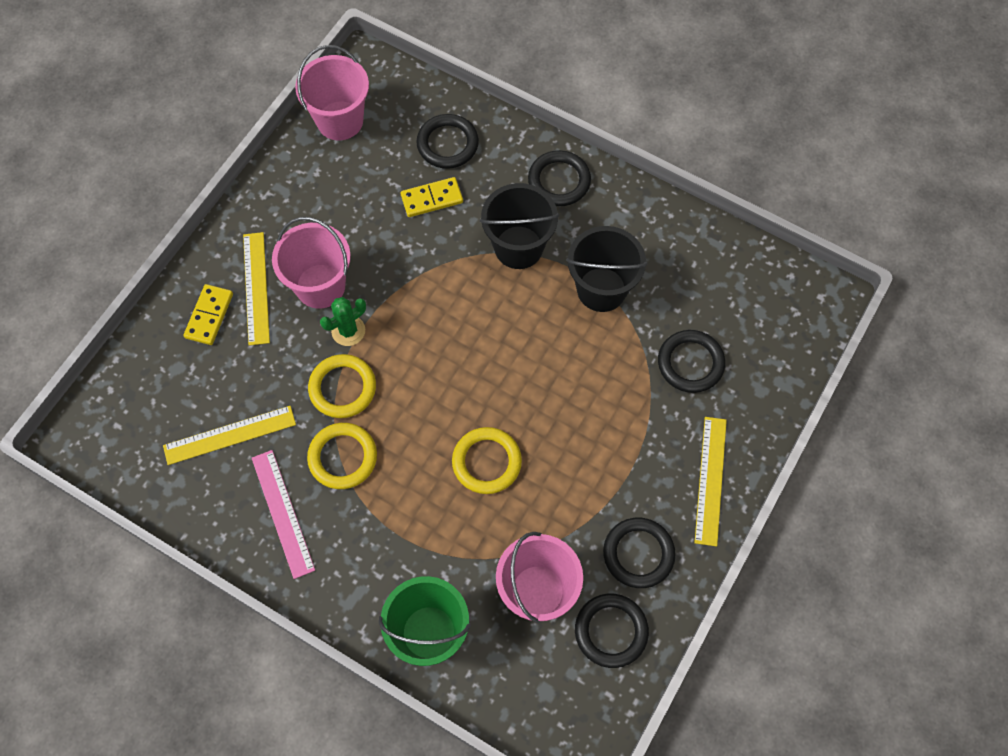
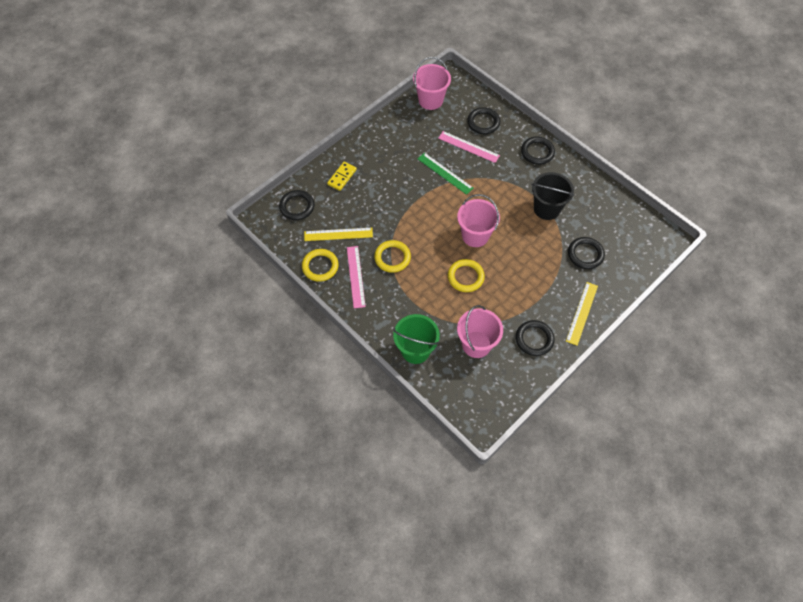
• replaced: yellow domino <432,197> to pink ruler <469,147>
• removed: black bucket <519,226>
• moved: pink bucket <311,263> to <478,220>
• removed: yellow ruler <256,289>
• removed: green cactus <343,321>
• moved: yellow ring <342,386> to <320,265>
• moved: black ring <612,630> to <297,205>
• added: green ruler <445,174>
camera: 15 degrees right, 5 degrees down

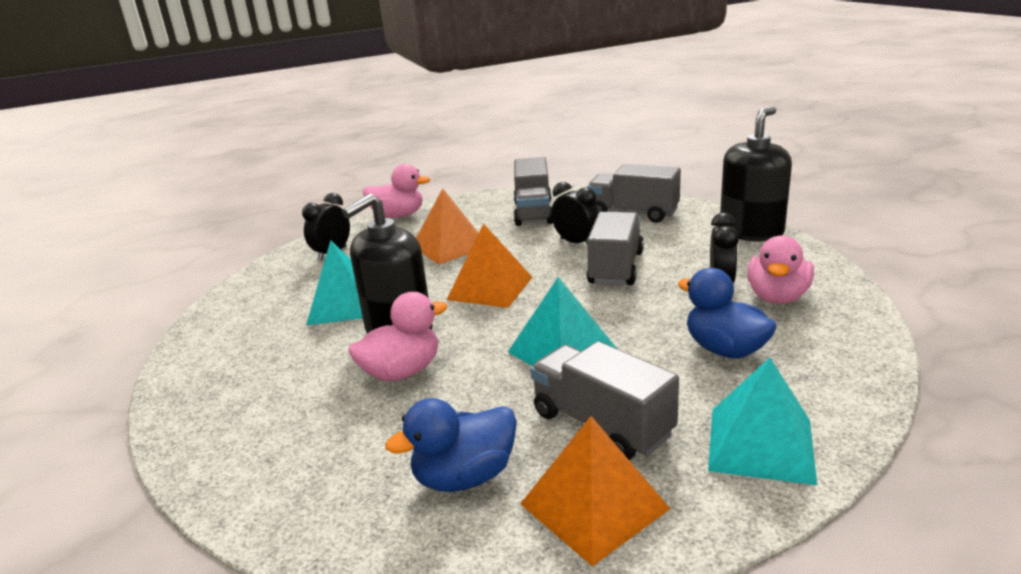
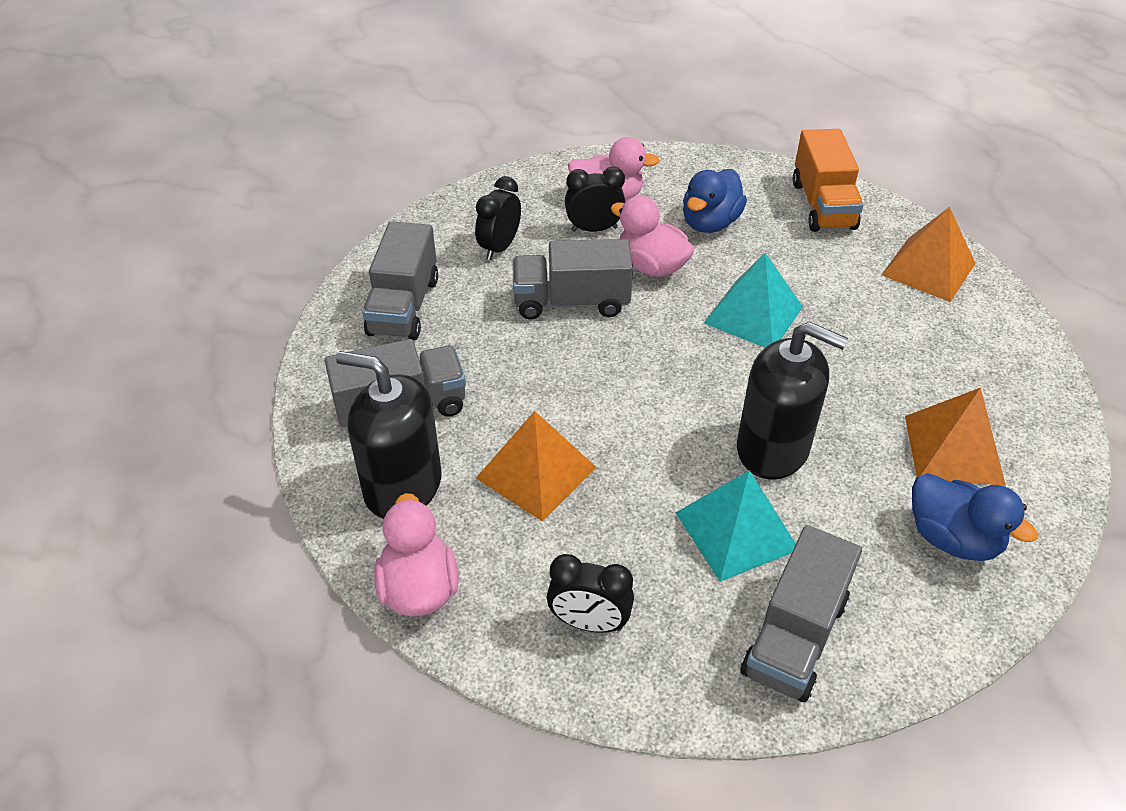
• moved: black soap dispenser <756,173> to <389,435>
• moved: black clock <574,213> to <498,218>
• moved: orange pyramid <489,265> to <955,436>
• moved: pink duck <397,336> to <652,236>
• moved: grey truck <604,400> to <801,613>
• replaced: turquoise pyramid <762,421> to orange truck <828,180>
• moved: blue duck <451,445> to <975,517>
camera: 110 degrees left, 20 degrees up

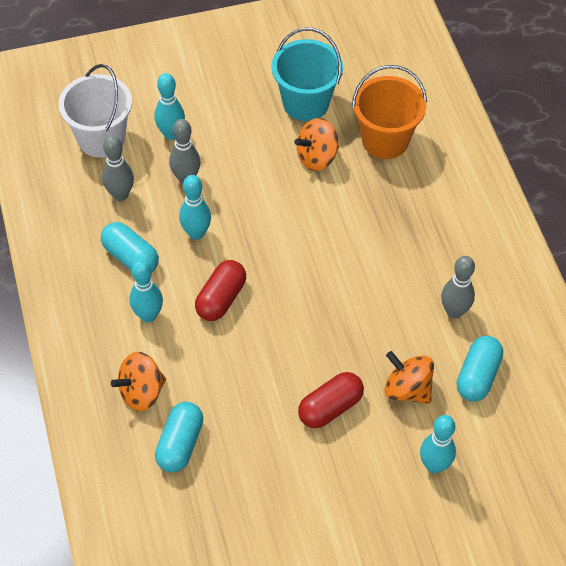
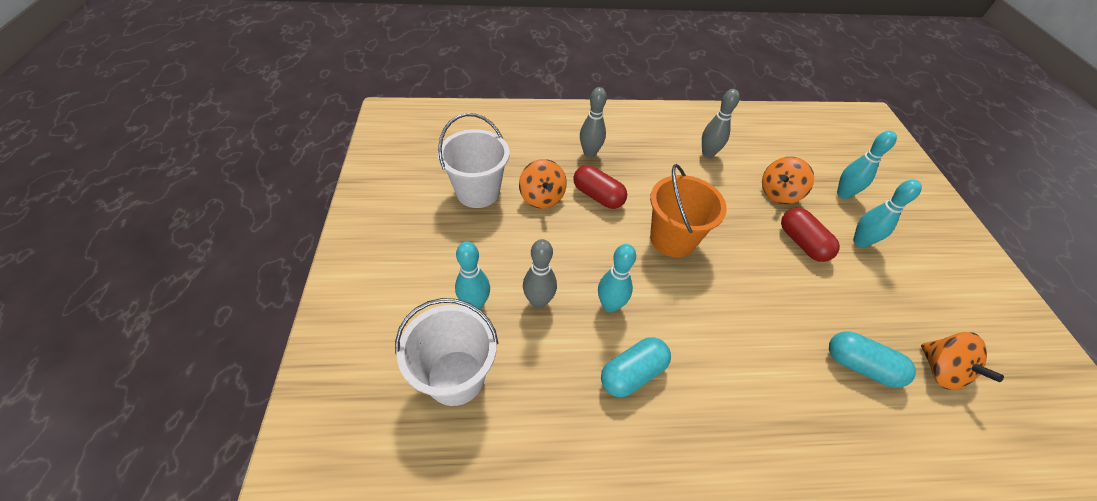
• recoloured: turquoise bucket <307,74> to white bucket <473,160>
• moved: orange bucket <389,112> to <688,210>
• moved: grey bowling pin <118,168> to <593,122>
• moved: turquoise bowling pin <146,291> to <887,214>
• moved: red capsule <220,290> to <600,187>
• removed: turquoise capsule <480,369>
• moved: orange spinning top <138,381> to <962,361>
camera: 80 degrees left, 5 degrees down

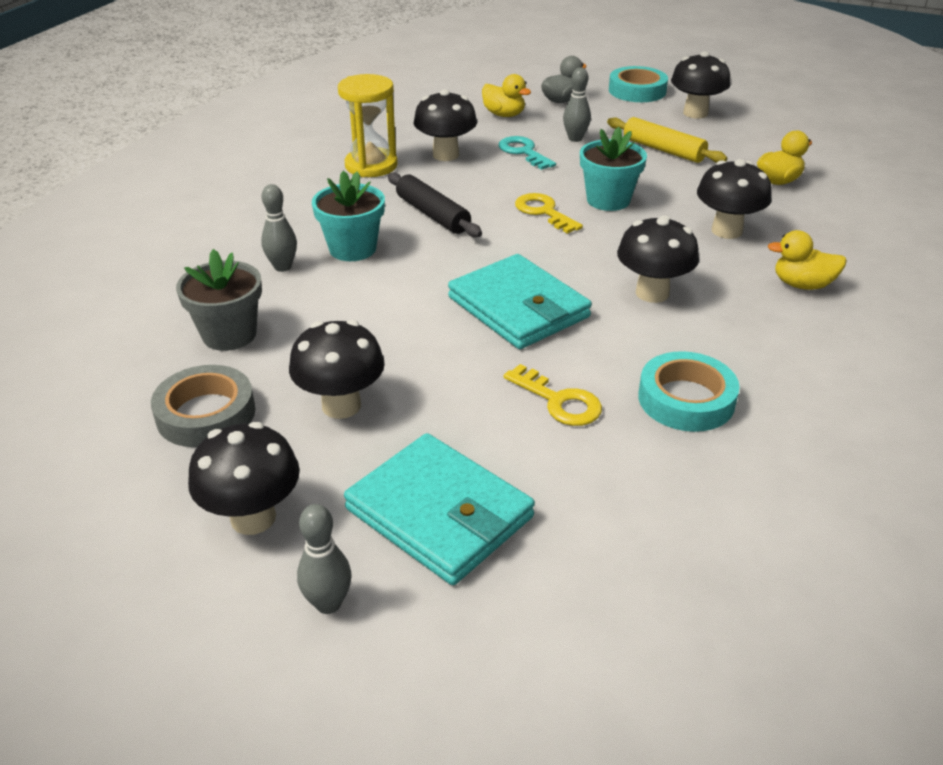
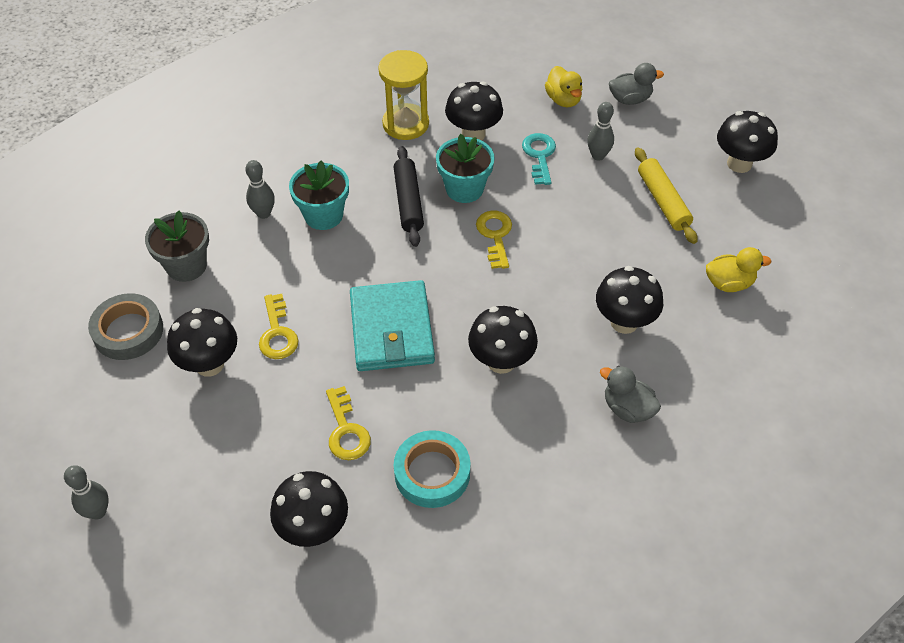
• removed: turquoise tape <638,84>
• moved: turquoise flower pot <613,169> to <465,168>
• recoloured: yellow duck <807,260> to grey duck <630,394>
• moved: black mushroom <244,478> to <309,509>
• removed: turquoise wallet <439,509>
• added: yellow key <278,326>
camera: 30 degrees right, 15 degrees up

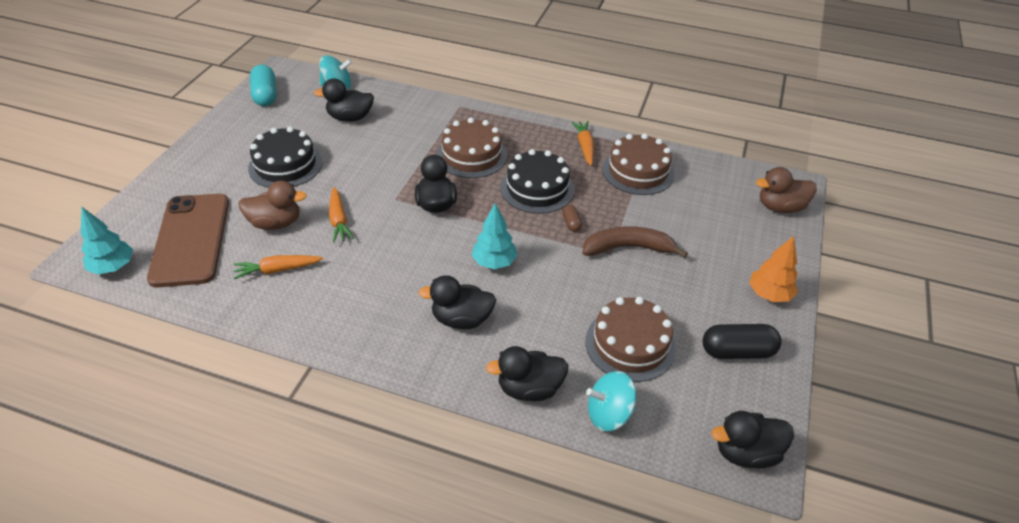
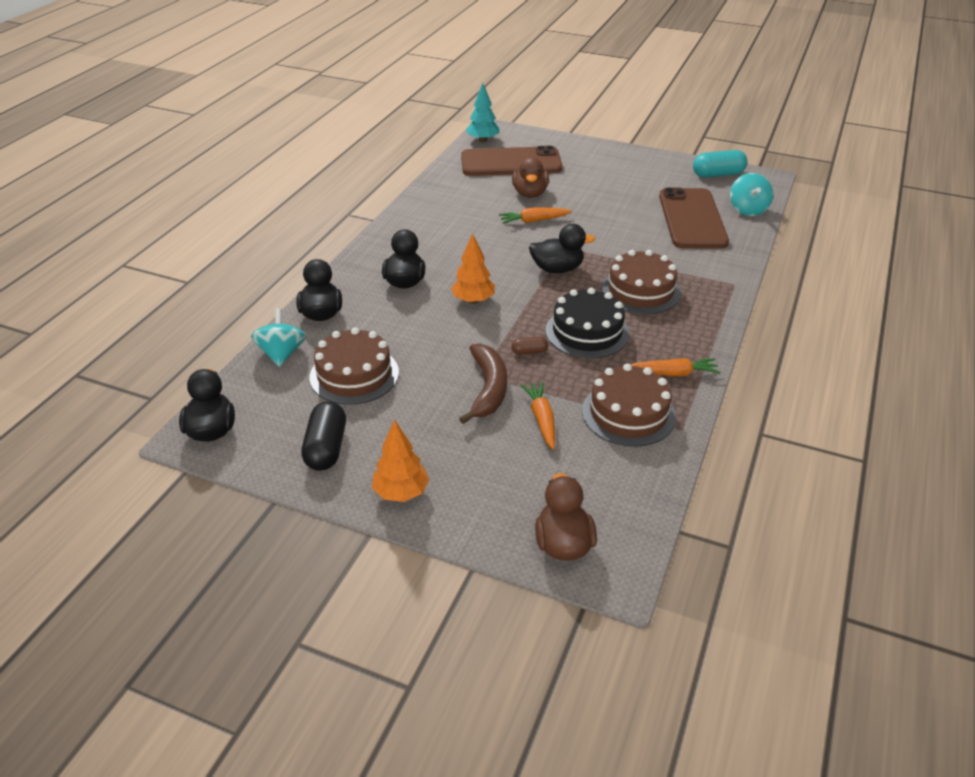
• replaced: black duck <344,100> to brown phone <694,217>
• removed: black cake <285,157>
• recoloured: turquoise tree <495,236> to orange tree <473,268>
• moved: orange carrot <278,267> to <538,415>
camera: 95 degrees right, 5 degrees down

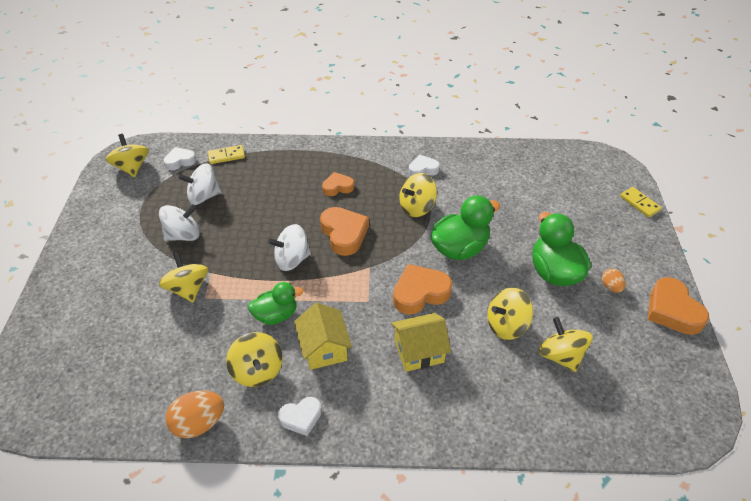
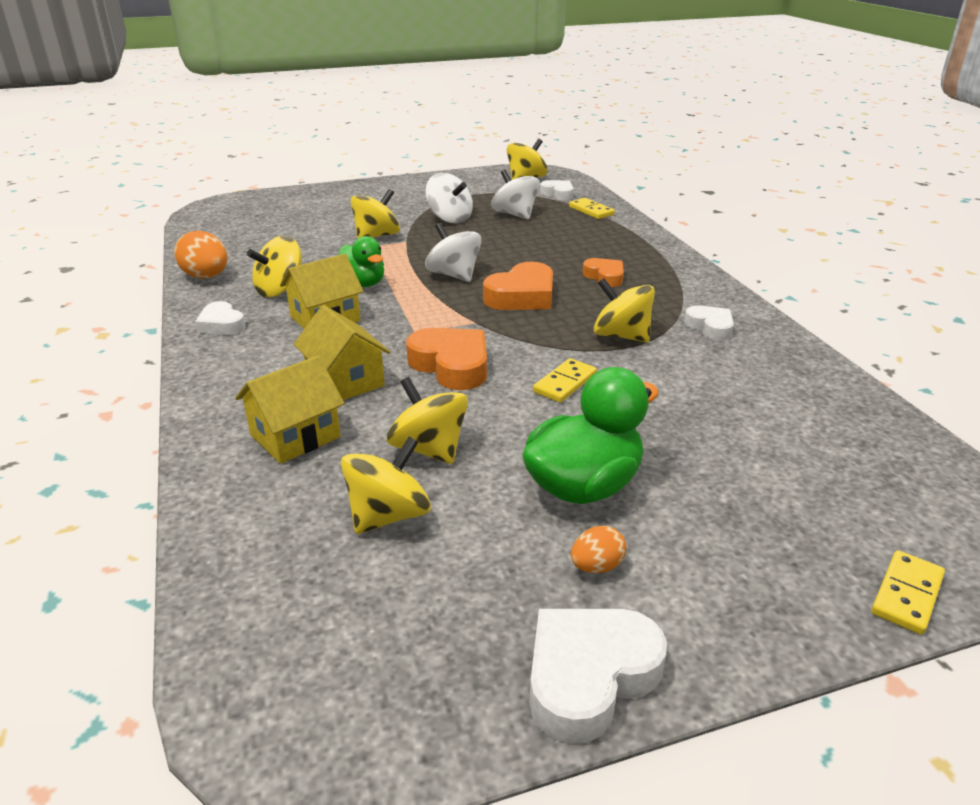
• replaced: green duck <465,227> to yellow domino <565,380>
• recoloured: orange heart <678,306> to white heart <598,676>
• added: yellow house <289,410>
camera: 70 degrees right, 15 degrees down

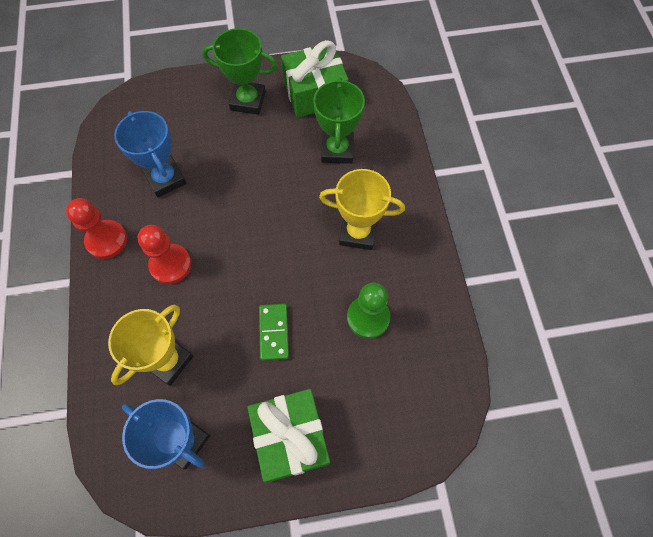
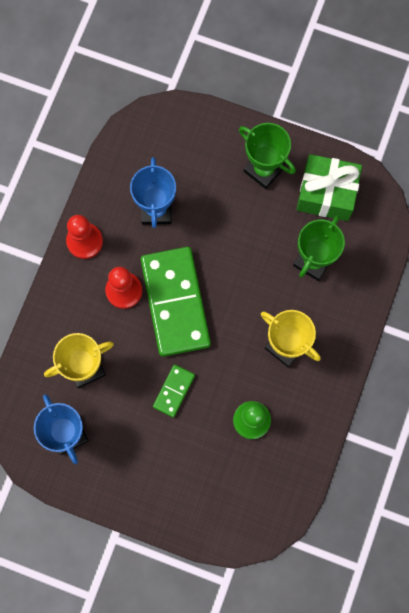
• removed: green gift <288,435>
• added: green domino <176,302>
camera: 30 degrees right, 10 degrees up

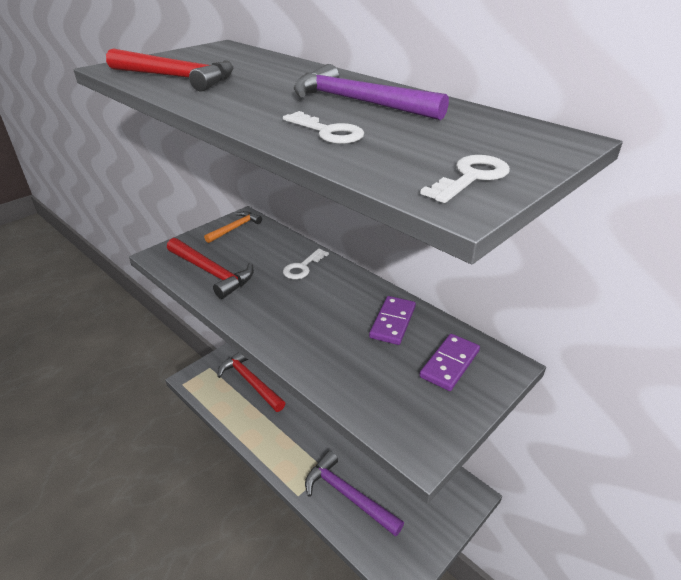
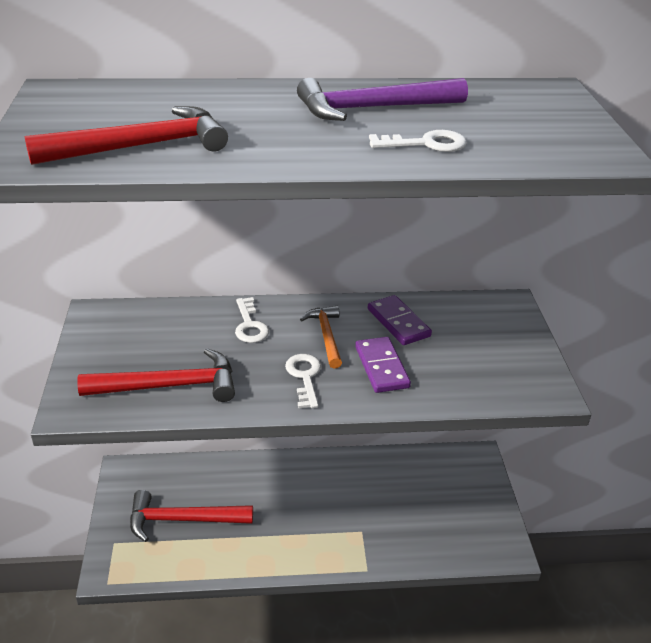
• moved: white key <465,179> to <303,381>
• moved: orange hammer <233,227> to <321,337>
• moved: purple domino <449,362> to <383,365>
• removed: purple hammer <354,494>
camera: 50 degrees left, 0 degrees up

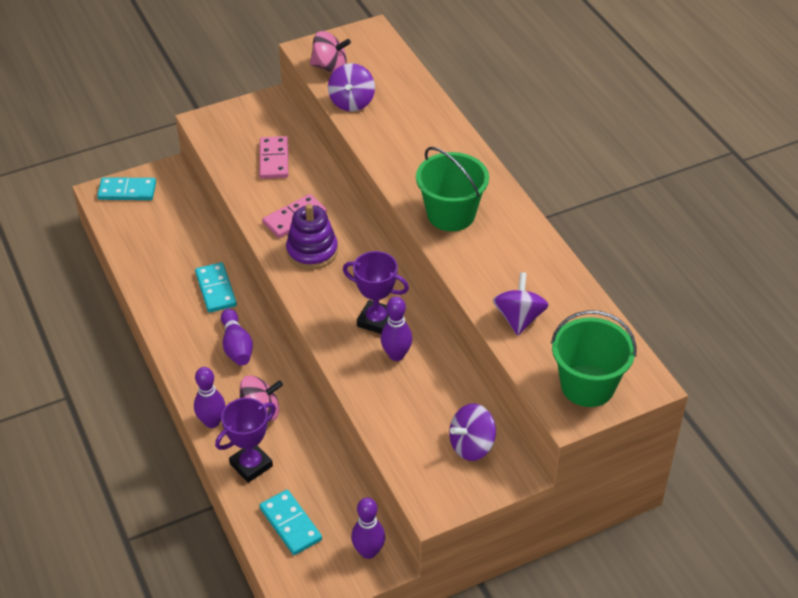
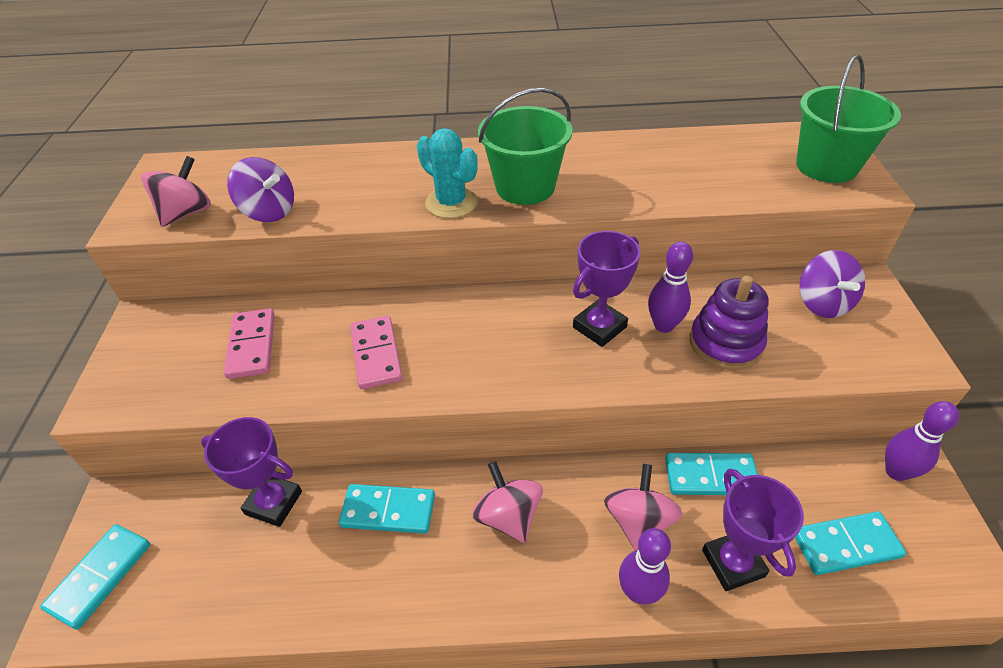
• turned: pink domino <273,157> = <249,343> 60 degrees clockwise
• moved: purple stacking toy <312,236> to <729,323>
• removed: purple spinning top <521,303>
• replaced: purple bowling pin <237,337> to pink spinning top <507,502>
• added: turquoise cactus <447,173>
• added: purple trophy <251,472>
• added: turquoise domino <711,474>
camera: 65 degrees left, 0 degrees up

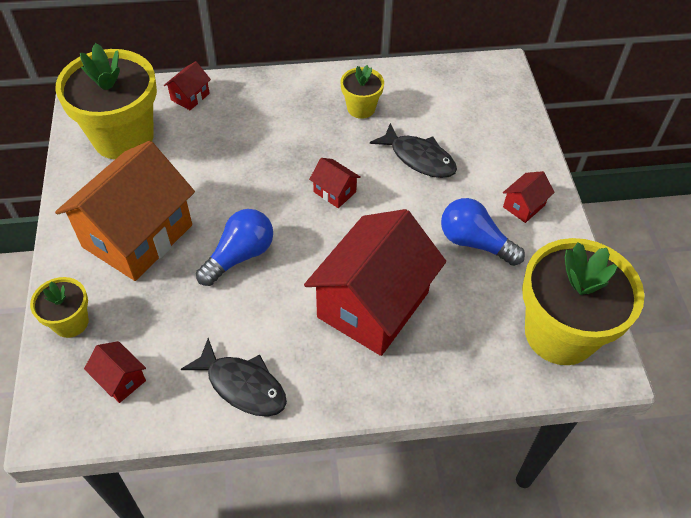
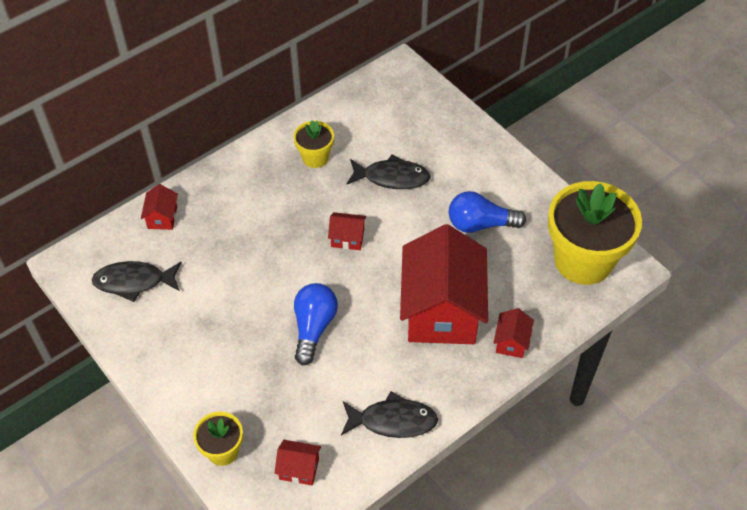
• replaced: yellow flower pot <106,101> to black fish <136,281>
• removed: orange house <125,211>
• moved: red house <529,197> to <514,333>
camera: 30 degrees left, 0 degrees up

